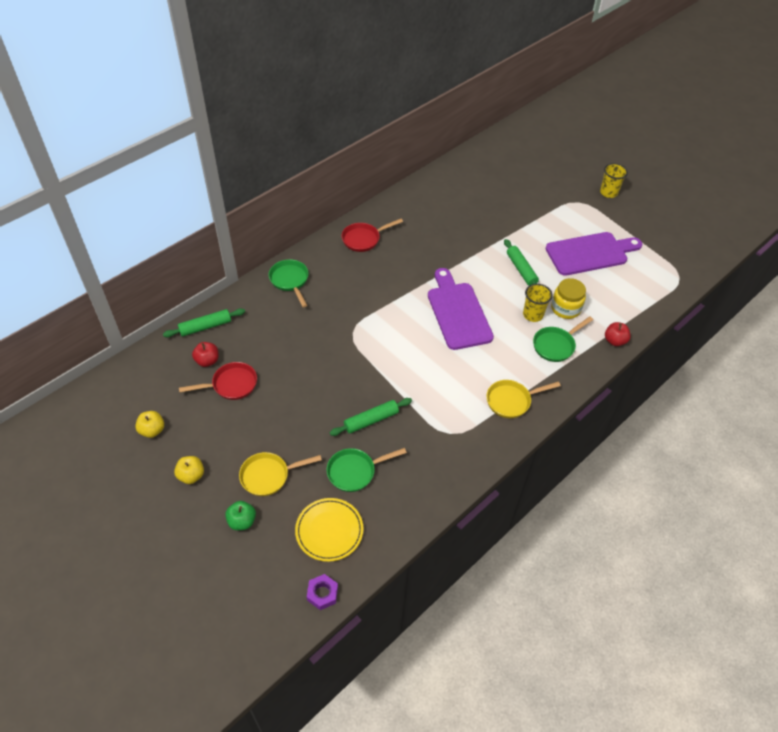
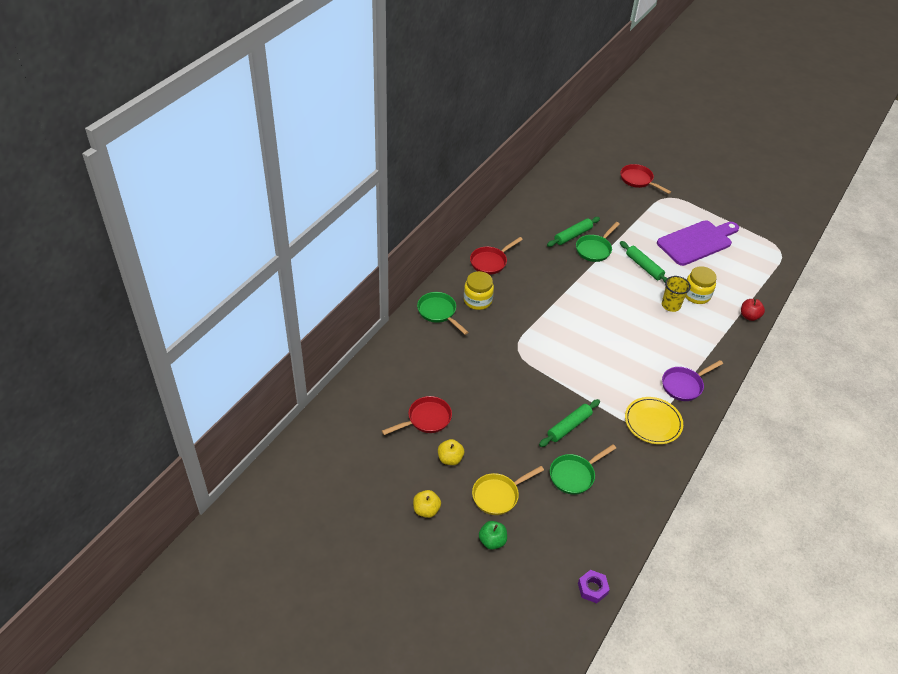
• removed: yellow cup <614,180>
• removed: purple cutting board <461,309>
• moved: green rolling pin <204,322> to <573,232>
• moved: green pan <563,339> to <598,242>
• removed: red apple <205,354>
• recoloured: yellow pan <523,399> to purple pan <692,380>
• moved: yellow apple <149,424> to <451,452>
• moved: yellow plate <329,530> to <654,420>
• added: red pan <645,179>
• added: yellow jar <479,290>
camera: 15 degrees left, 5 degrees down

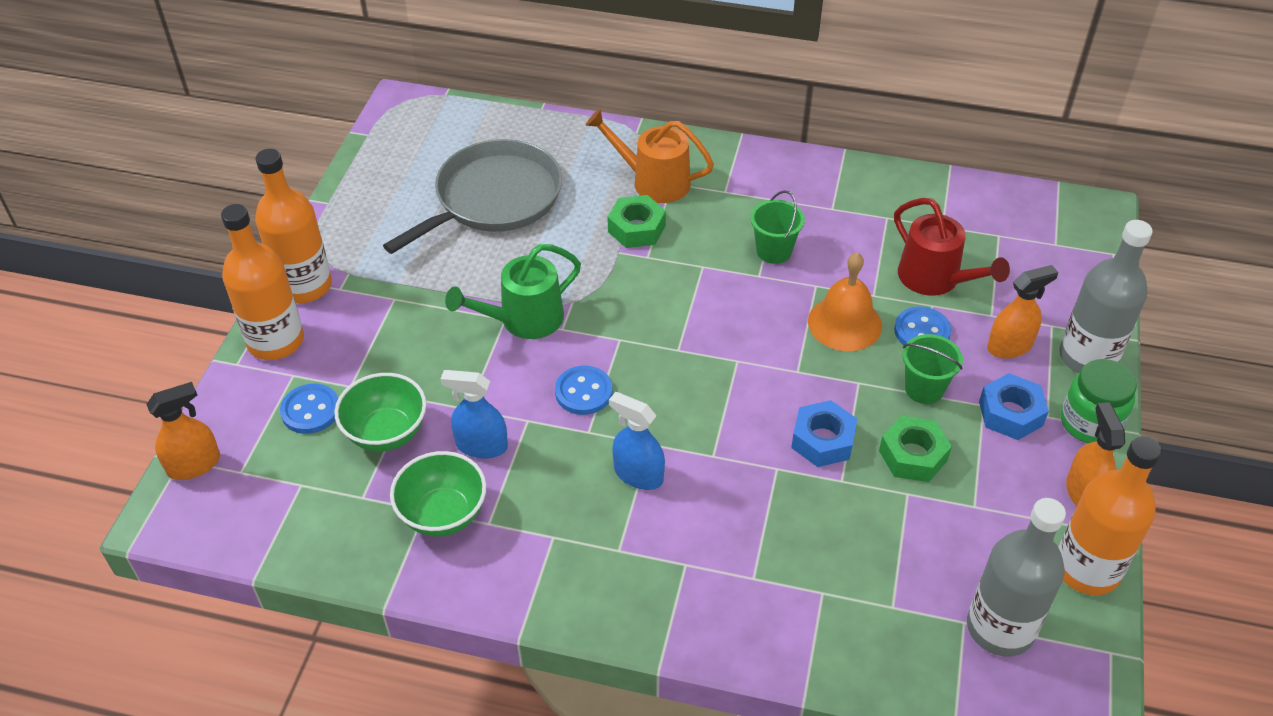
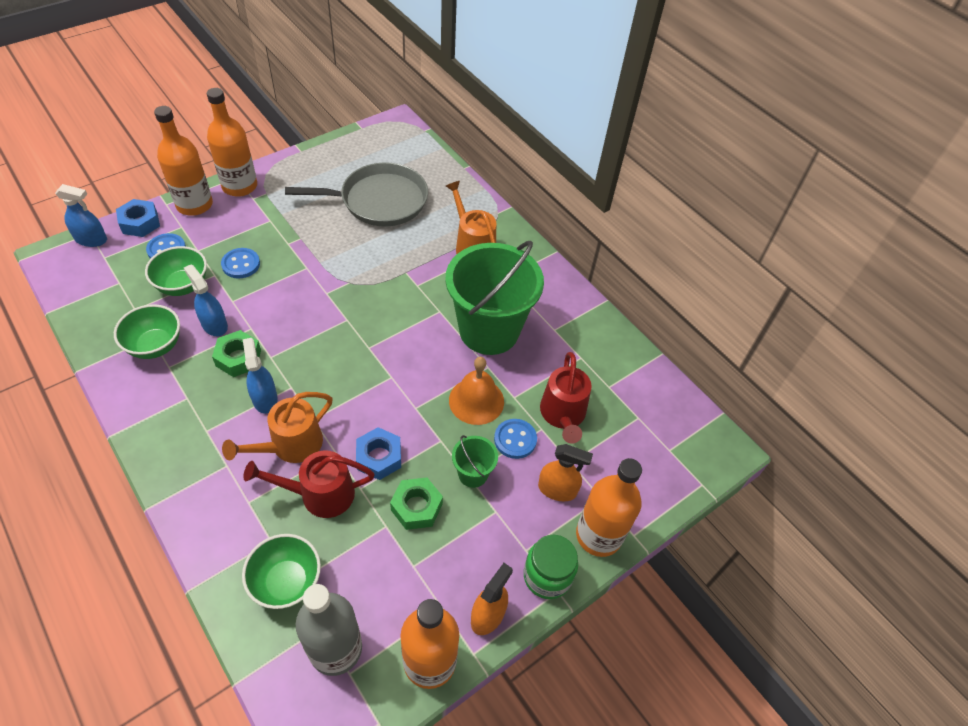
• resized: green bucket <777,227> = <494,298> x2.32
• moved: green nut <637,221> to <236,353>
• recoloured: grey bottle <1106,296> to orange bottle <609,507>
• removed: green watering can <513,291>
• moved: blue button <584,390> to <240,263>
• moved: blue nut <1014,406> to <138,218>
• recoloured: orange spray bottle <183,431> to blue spray bottle <81,215>
• added: orange watering can <277,427>
• added: red watering can <309,484>
• added: green bowl <281,571>
camera: 35 degrees right, 5 degrees up

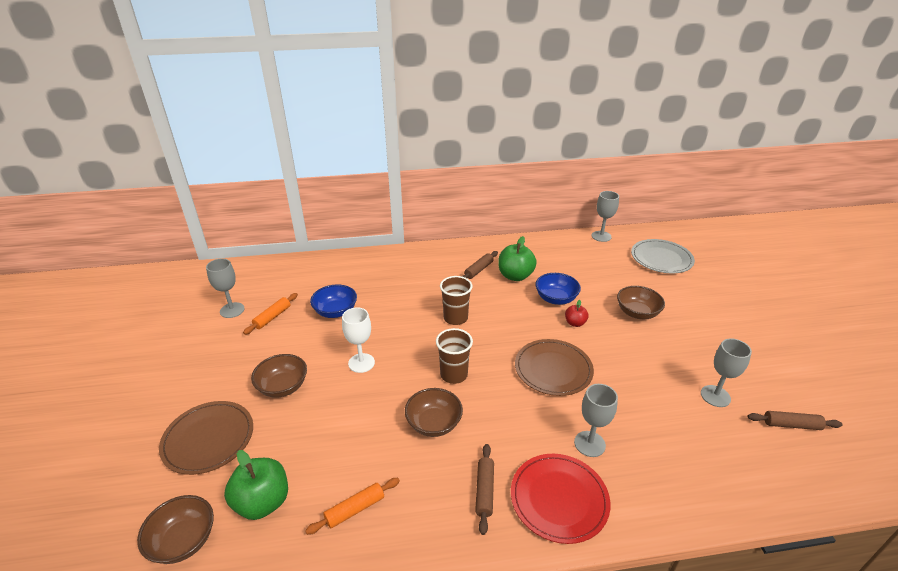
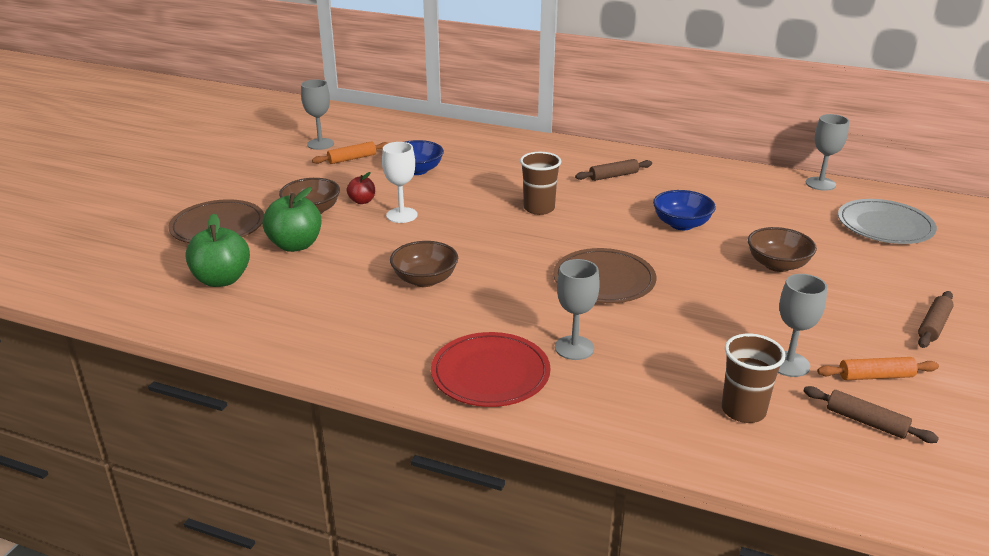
• moved: green apple <517,258> to <292,219>
• moved: red apple <576,313> to <361,188>
• moved: brown cup <454,356> to <754,378>
• moved: brown rolling pin <484,489> to <936,319>
• moved: orange rolling pin <352,506> to <878,368>
• removed: brown bowl <175,529>
camera: 30 degrees right, 5 degrees down

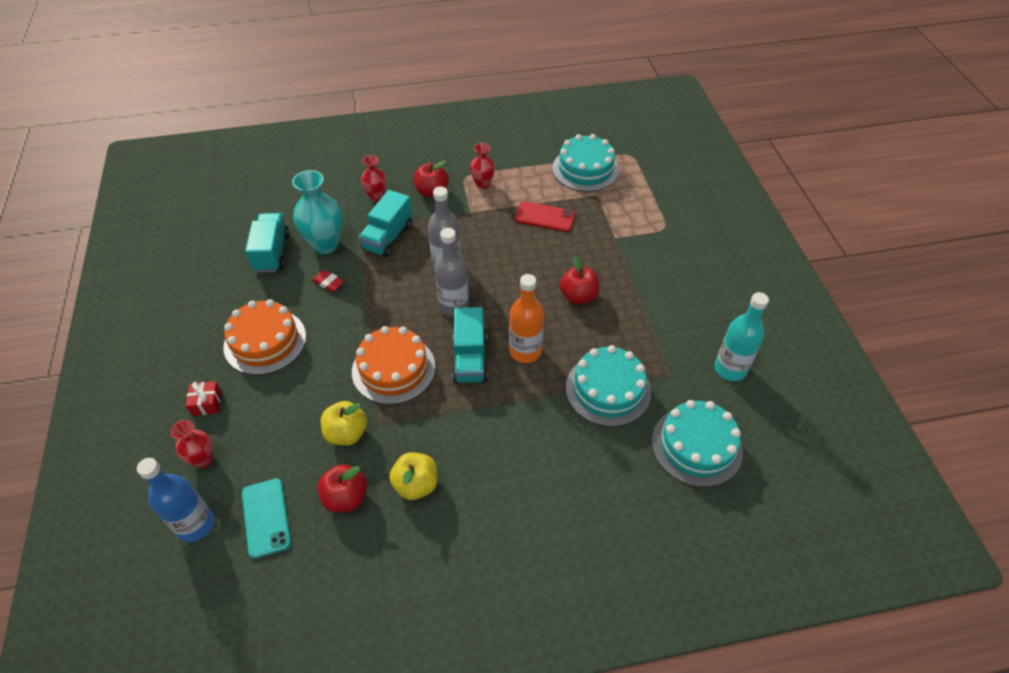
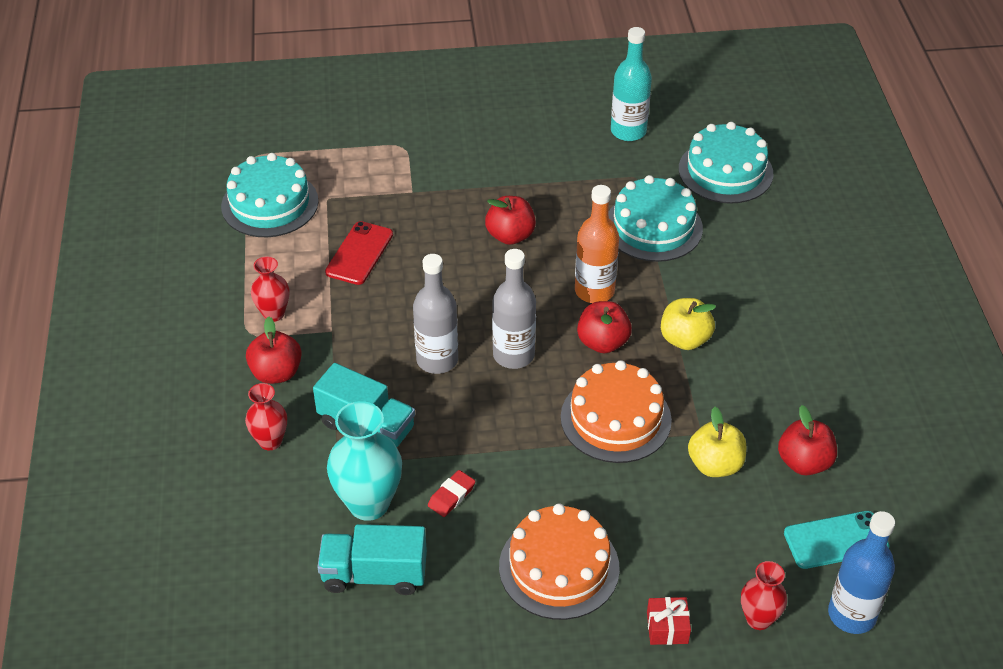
• replaced: turquoise truck <470,345> to red apple <604,327>
• moved: yellow apple <413,476> to <688,324>
camera: 85 degrees left, 5 degrees down

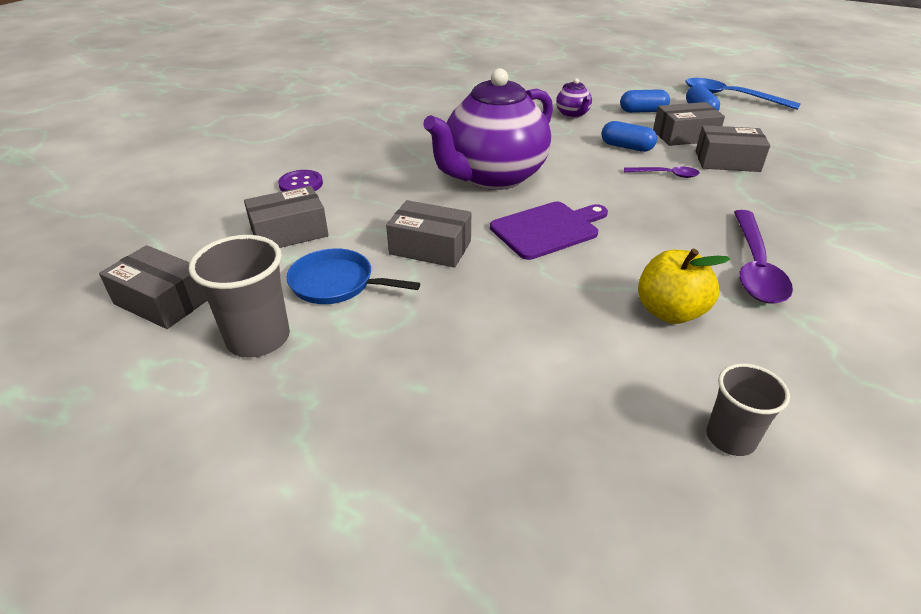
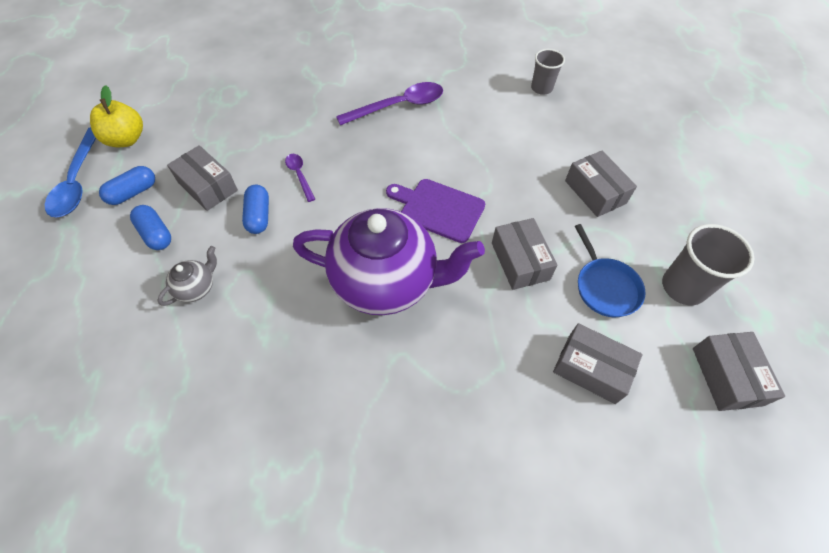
• recoloured: purple teapot <574,98> to grey teapot <187,276>
• moved: grey box <733,148> to <601,184>
• removed: purple button <300,180>
• moved: yellow apple <684,286> to <116,116>
camera: 125 degrees left, 20 degrees up

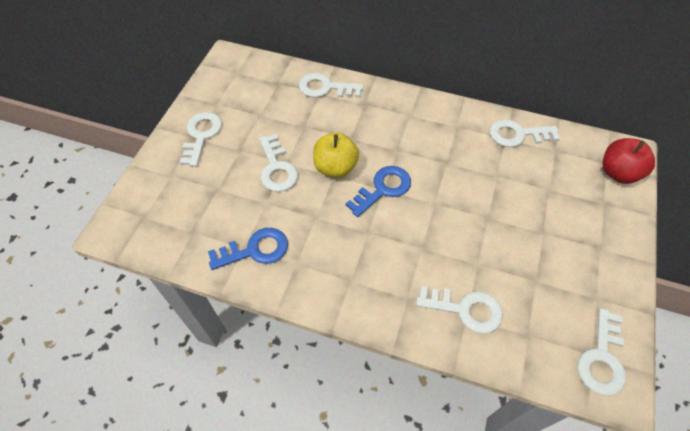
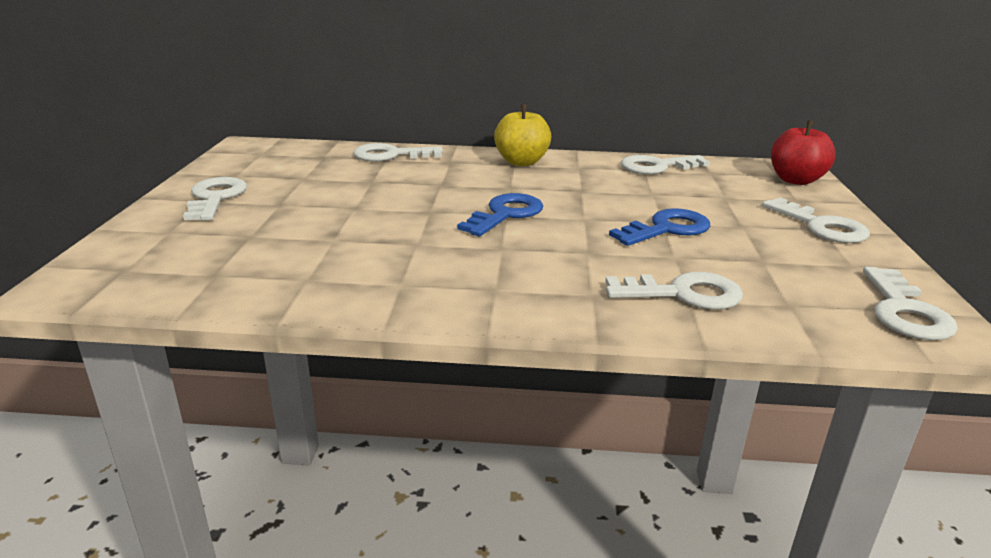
• moved: yellow apple <336,155> to <522,135>
• moved: white key <278,163> to <816,220>
• moved: blue key <248,249> to <659,227>
camera: 15 degrees left, 30 degrees down

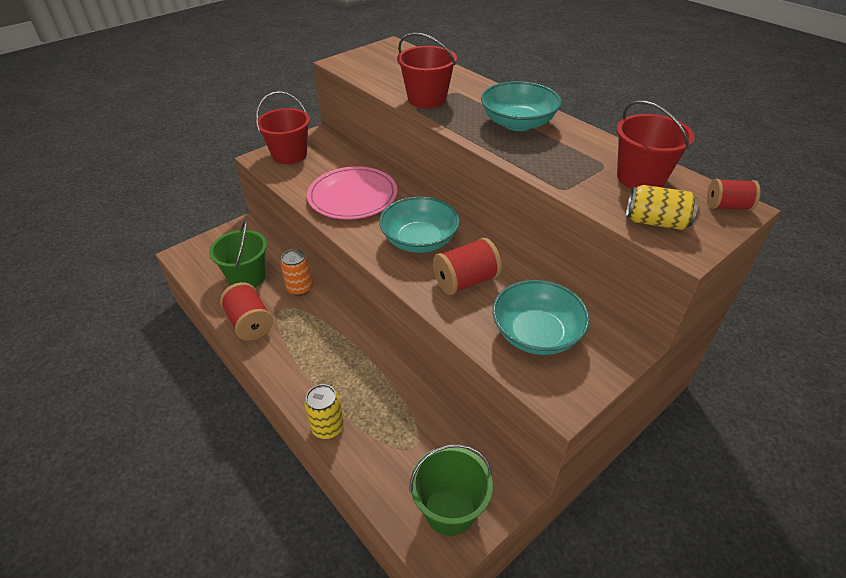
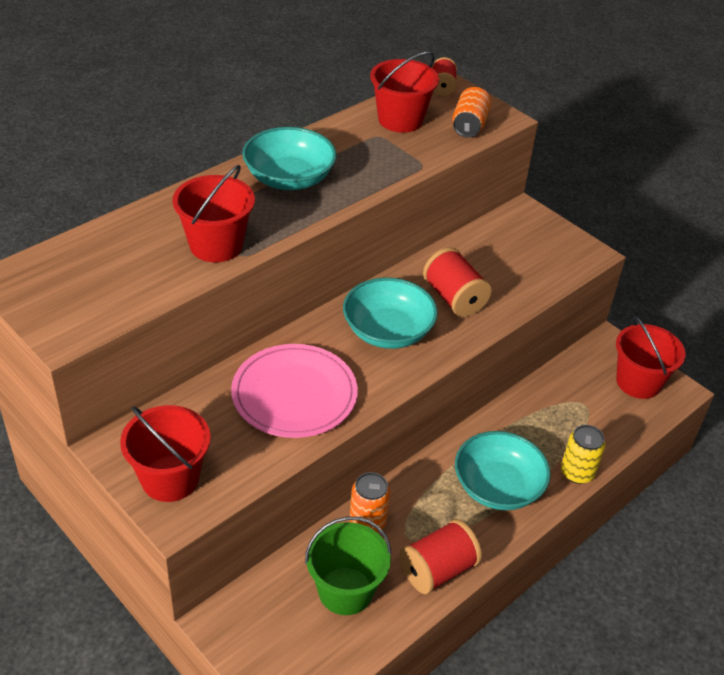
• recoloured: yellow can <662,207> to orange can <471,112>
• moved: turquoise bowl <541,317> to <503,470>
• recoloured: green bucket <451,490> to red bucket <651,357>
camera: 95 degrees left, 0 degrees up

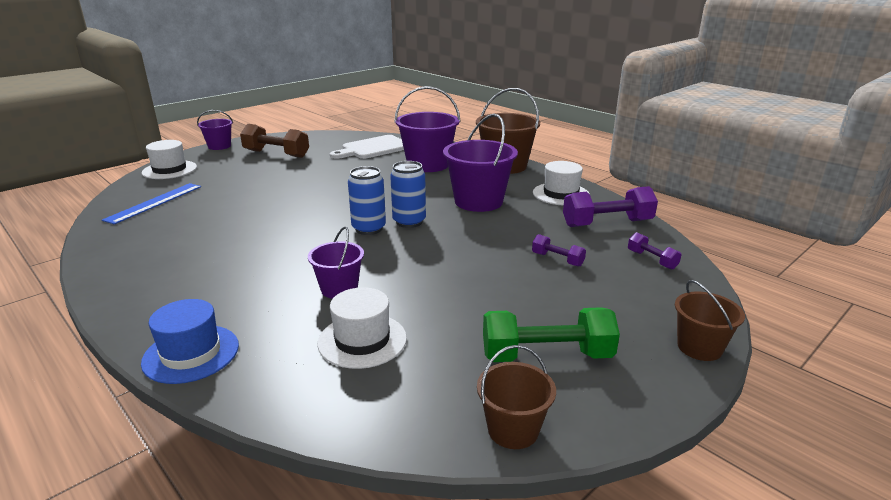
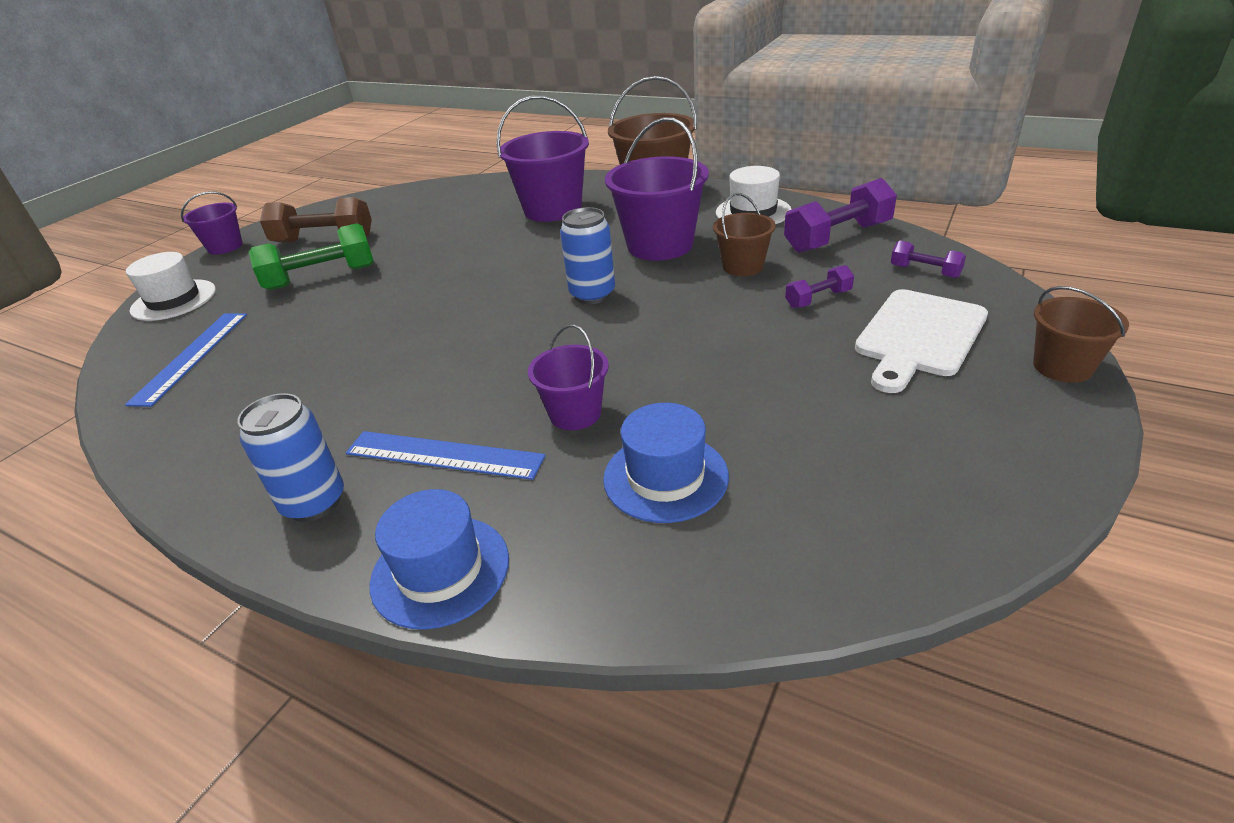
• moved: white cutting board <367,147> to <921,341>
• moved: blue can <367,200> to <290,457>
• turned: purple dumbbell <559,250> = <819,286> 45 degrees counterclockwise
• recoloured: white hat <362,328> to blue hat <666,463>
• moved: green dumbbell <551,334> to <311,256>
• moved: brown bucket <516,397> to <744,234>
• added: blue ruler <446,455>
camera: 15 degrees left, 10 degrees up

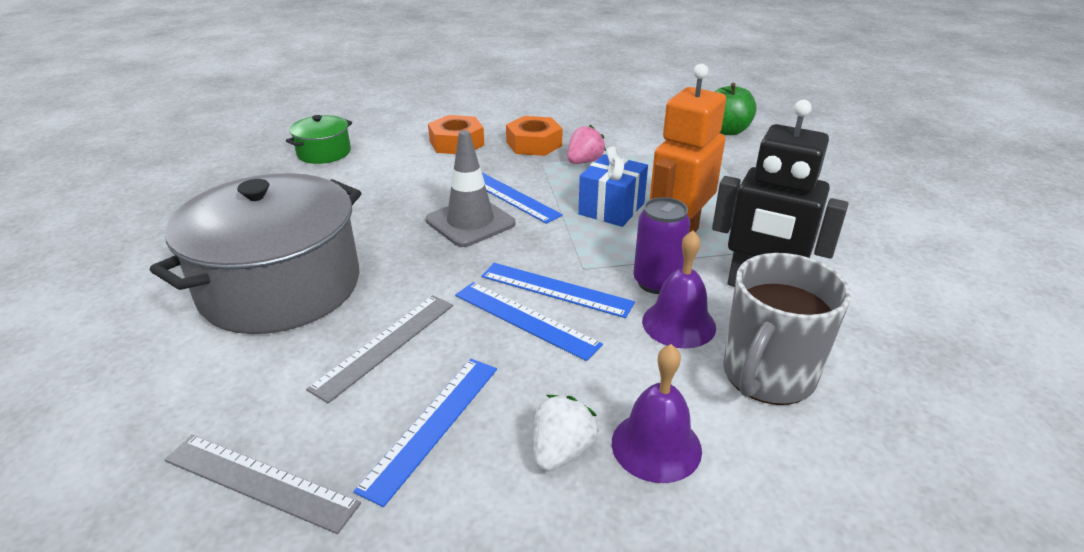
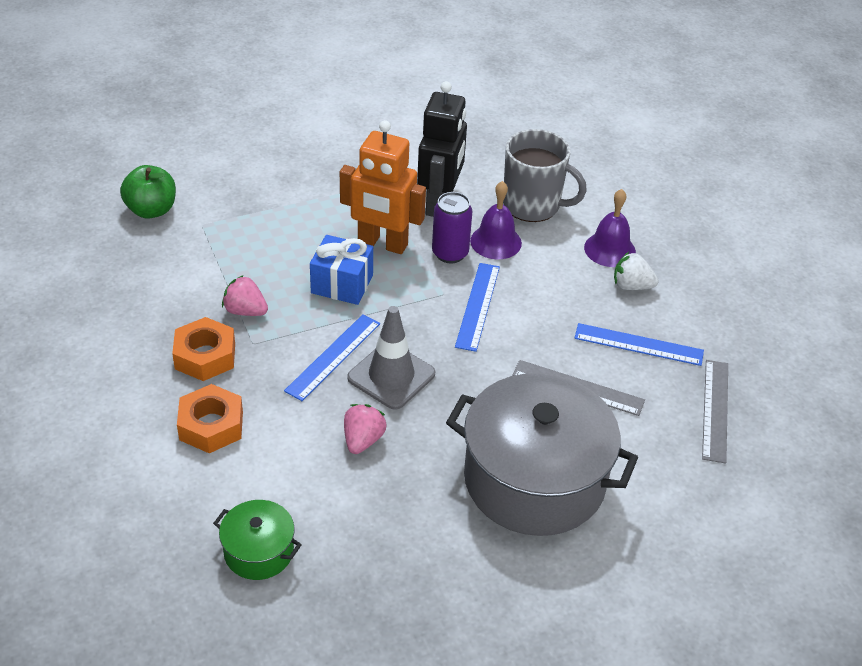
• removed: blue ruler <529,321>
• added: pink strawberry <365,429>
camera: 105 degrees left, 10 degrees up

